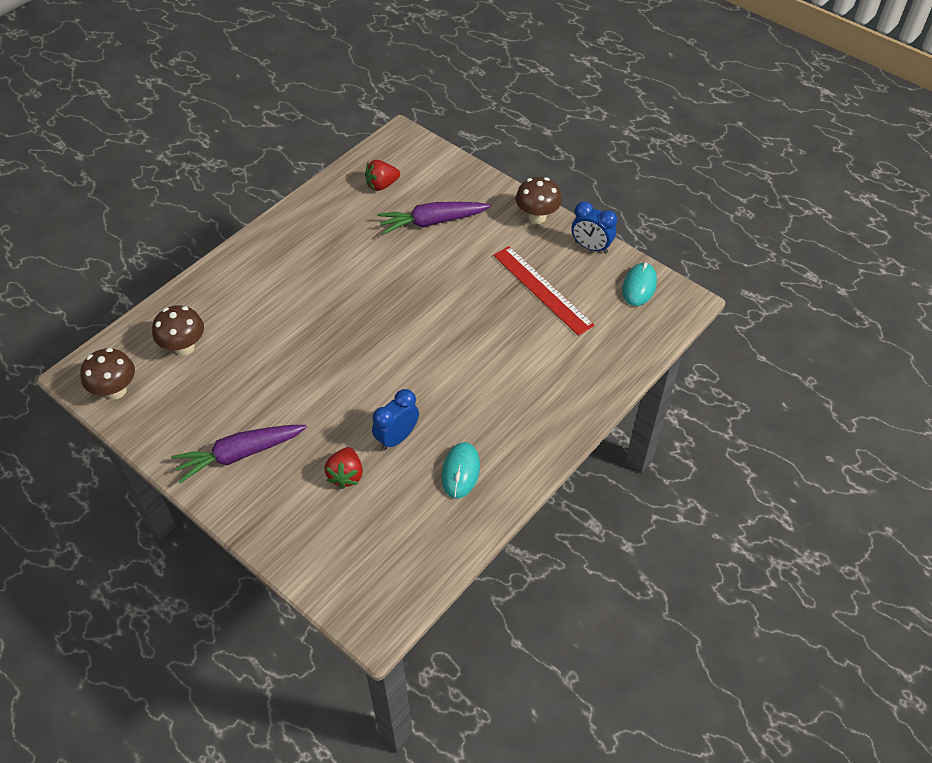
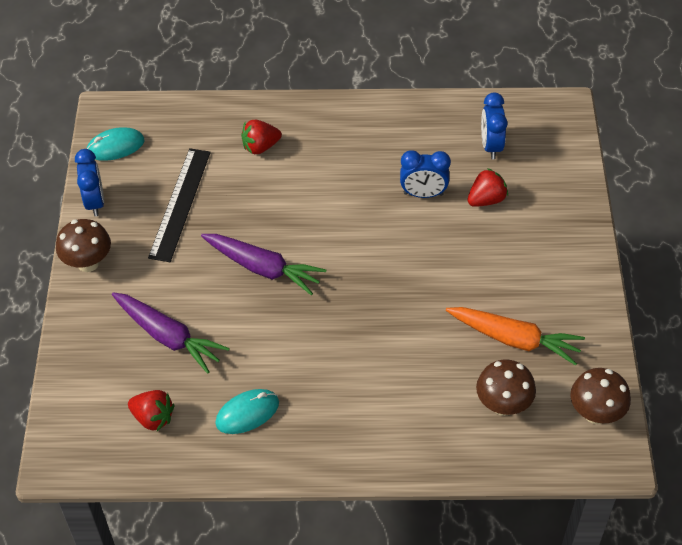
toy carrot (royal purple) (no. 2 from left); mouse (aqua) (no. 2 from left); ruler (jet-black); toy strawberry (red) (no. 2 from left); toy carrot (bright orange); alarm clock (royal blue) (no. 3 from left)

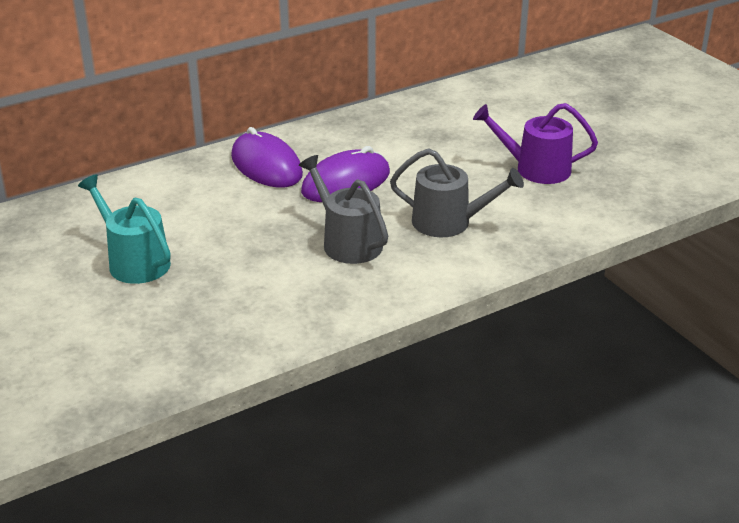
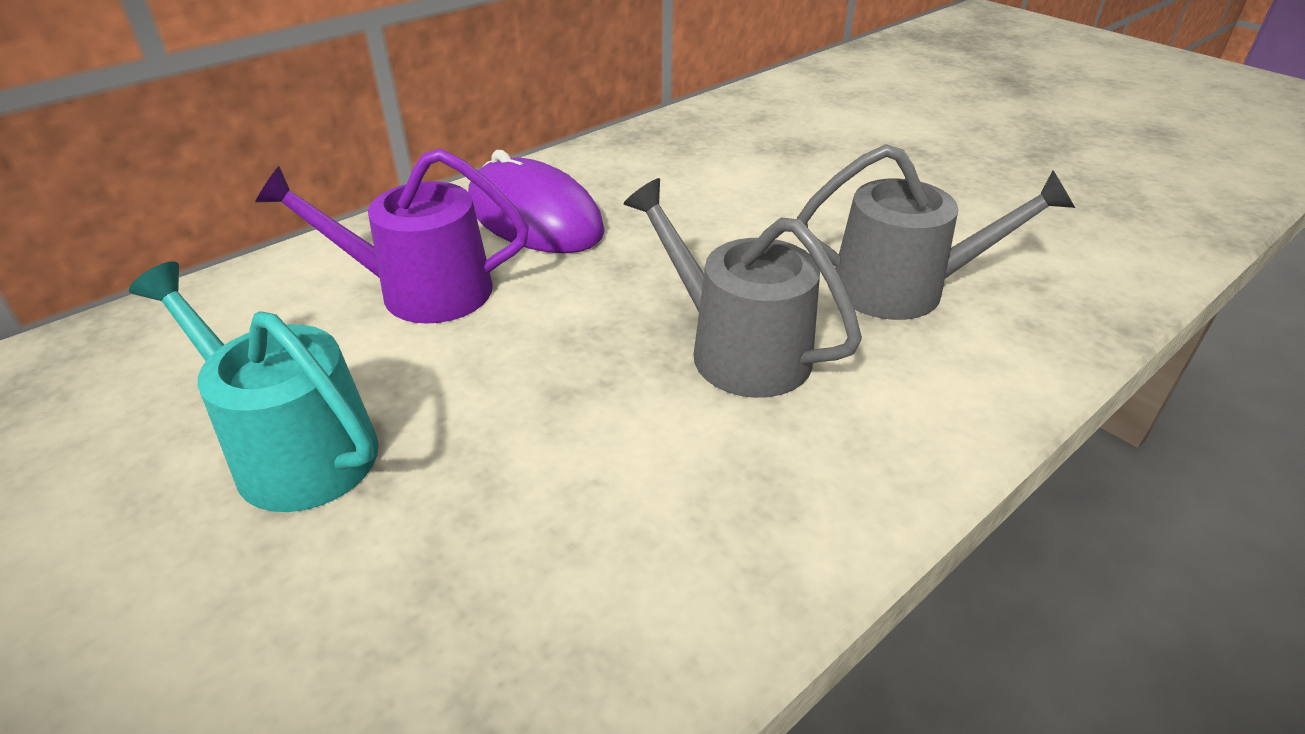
mouse (royal purple) (no. 2 from left in the first image); sprinkling can (royal purple)

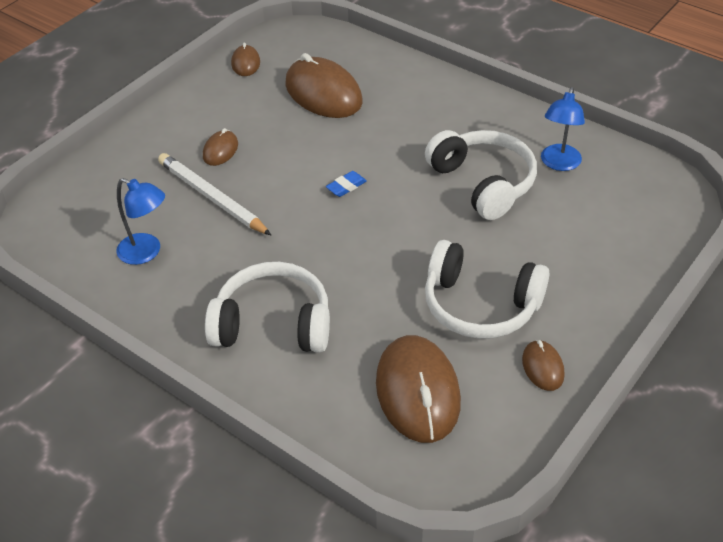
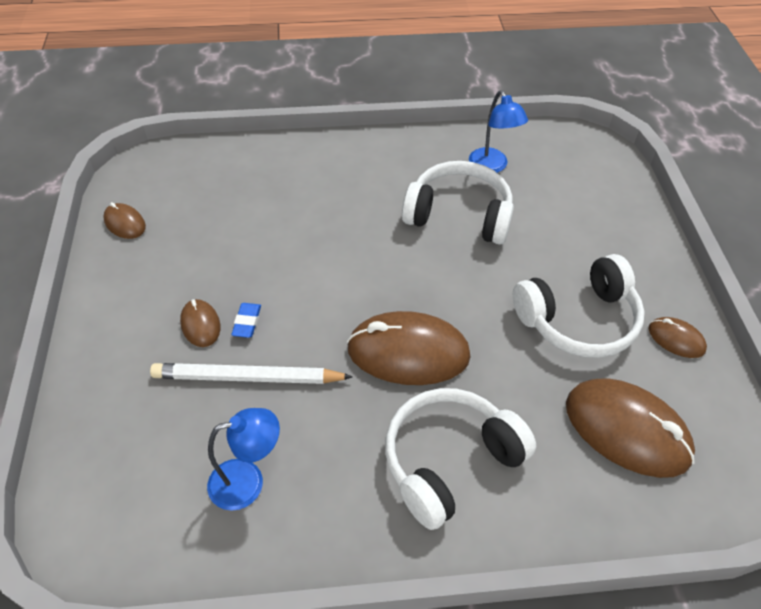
mouse (russet) (no. 3 from left); pencil eraser (royal blue)

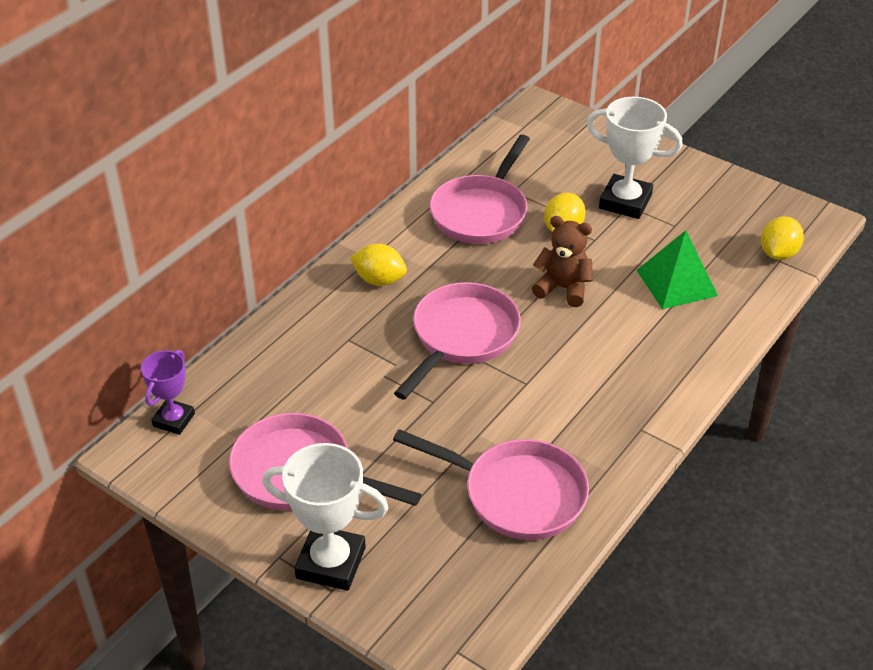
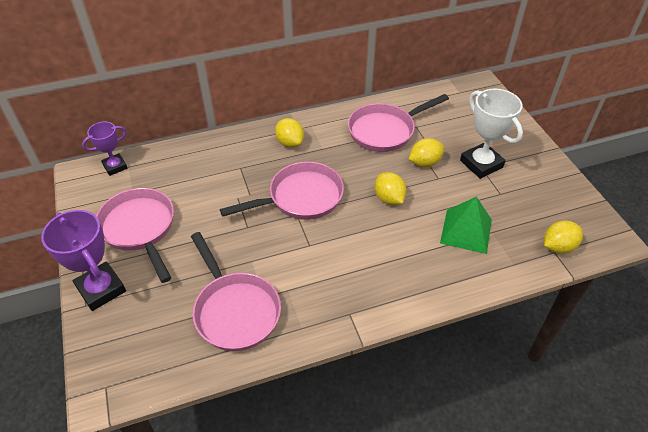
trophy (royal purple) (no. 1 from left); citrus fruit (bright yellow) (no. 2 from left)

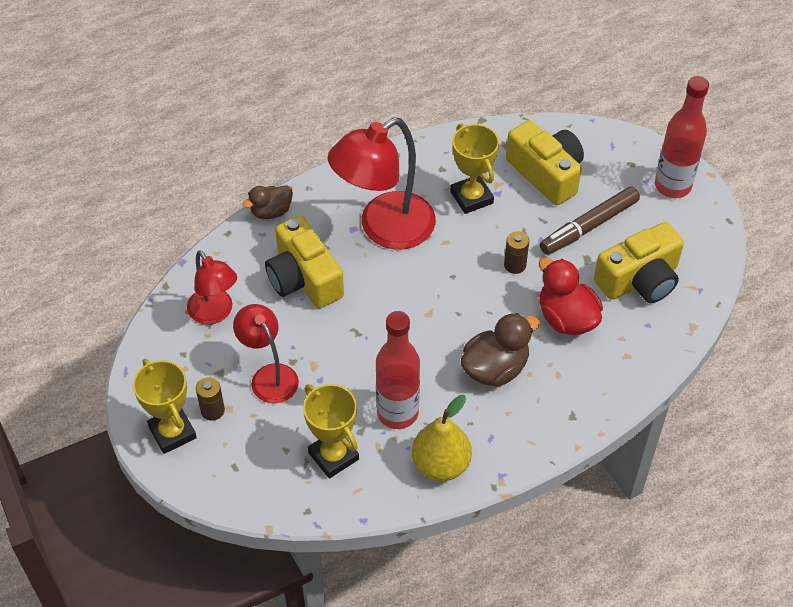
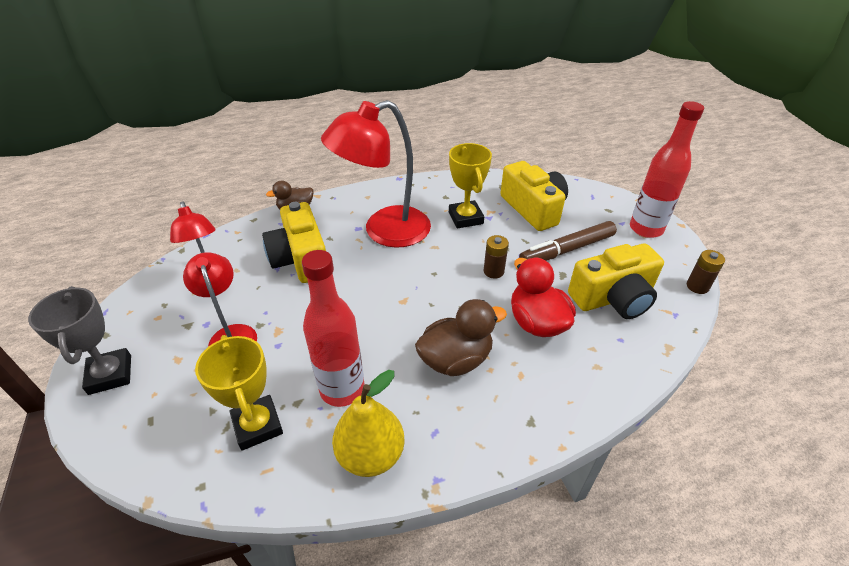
trophy (gray); AA battery (russet) (no. 2 from left)

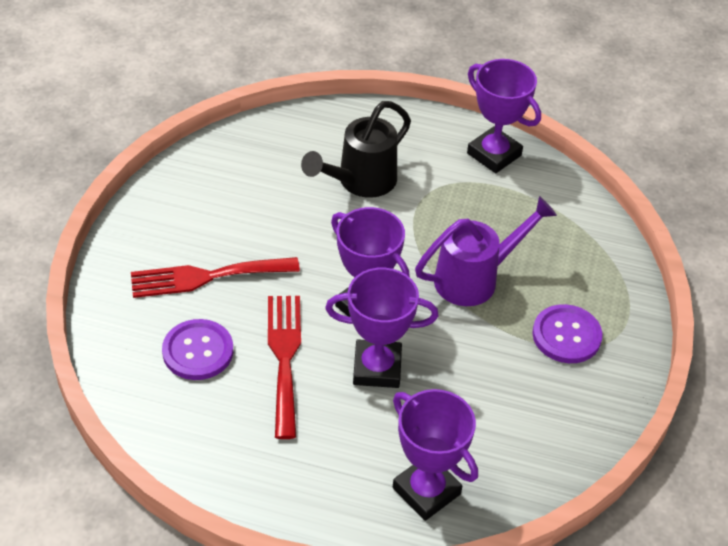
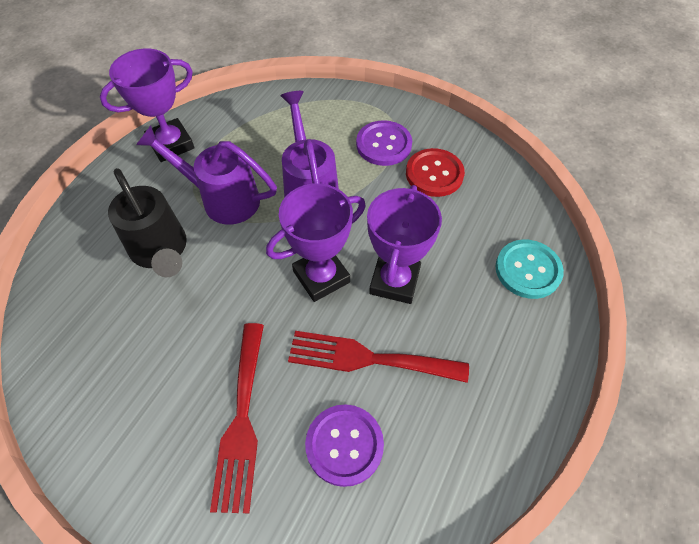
shirt button (aqua); sprinkling can (royal purple) (no. 1 from left); shirt button (red)

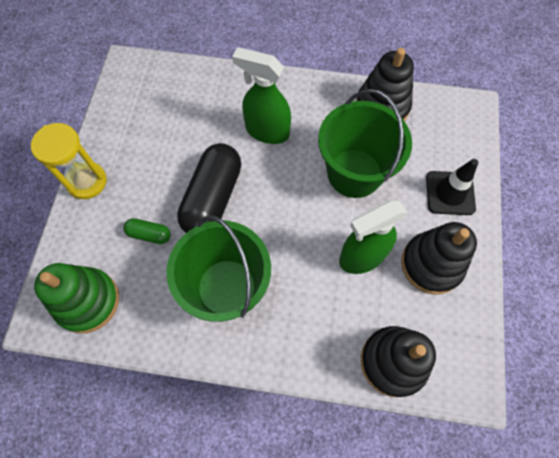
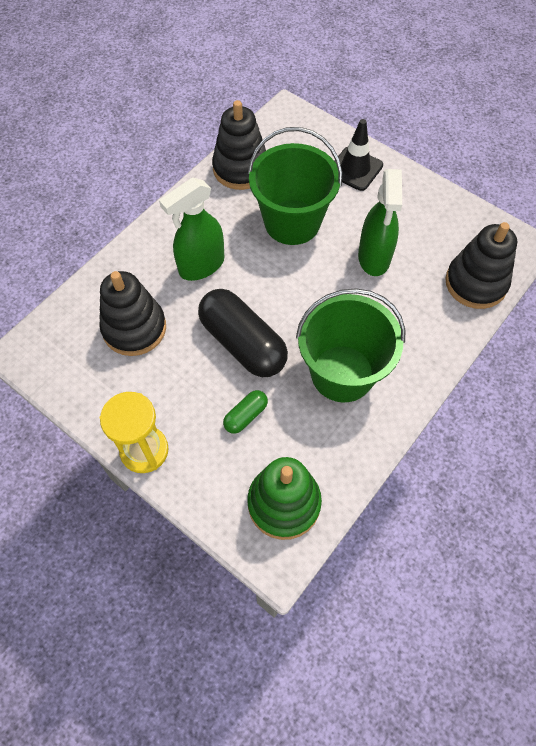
stacking toy (jet-black) (no. 1 from left)

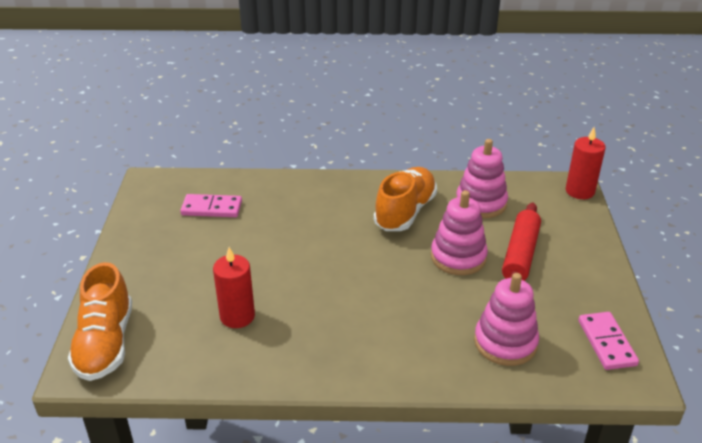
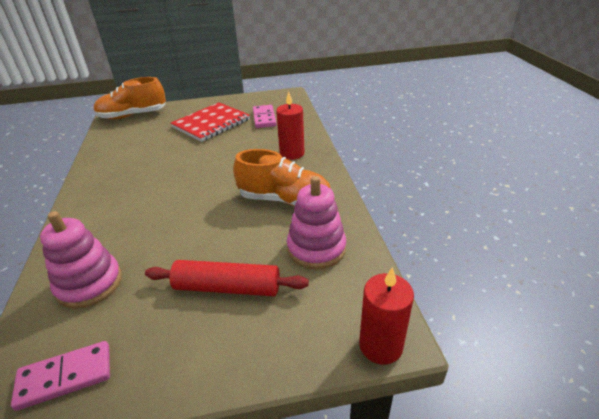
candle (red) (no. 1 from left); stacking toy (rosy) (no. 1 from left in the first image); notebook (red)

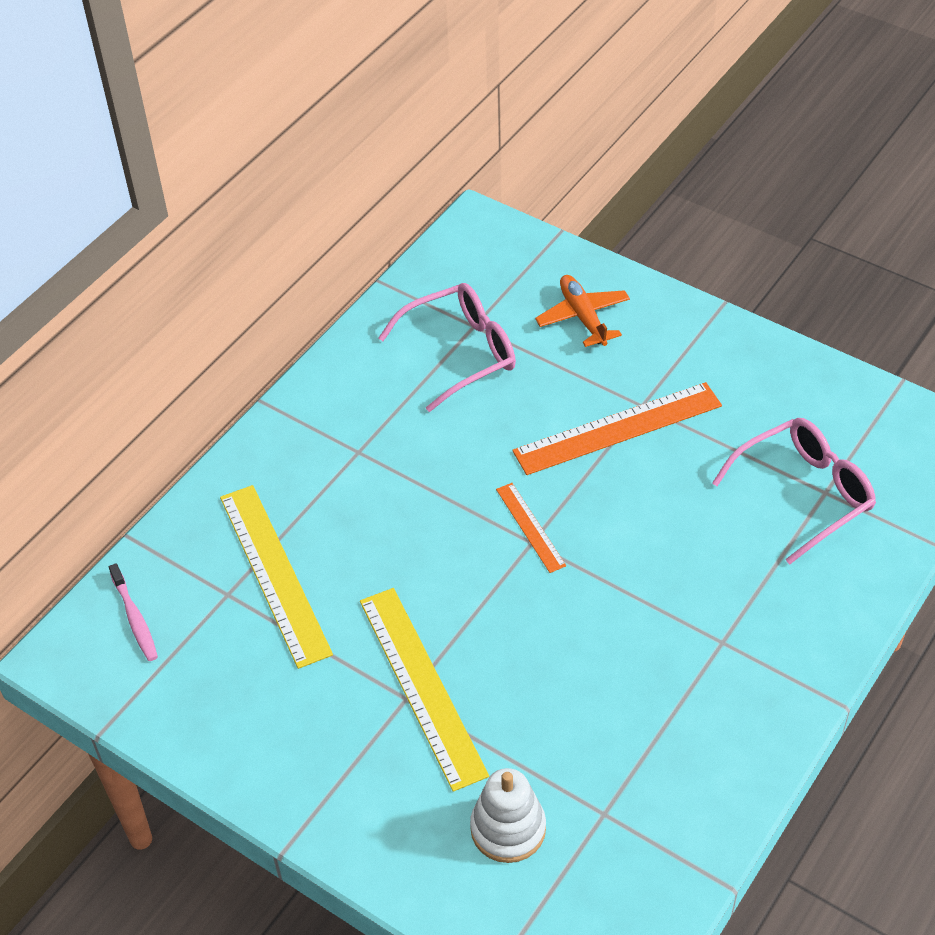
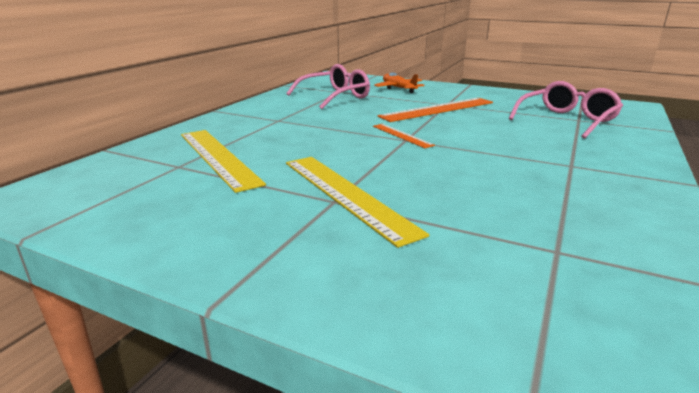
toothbrush (rosy); stacking toy (white)

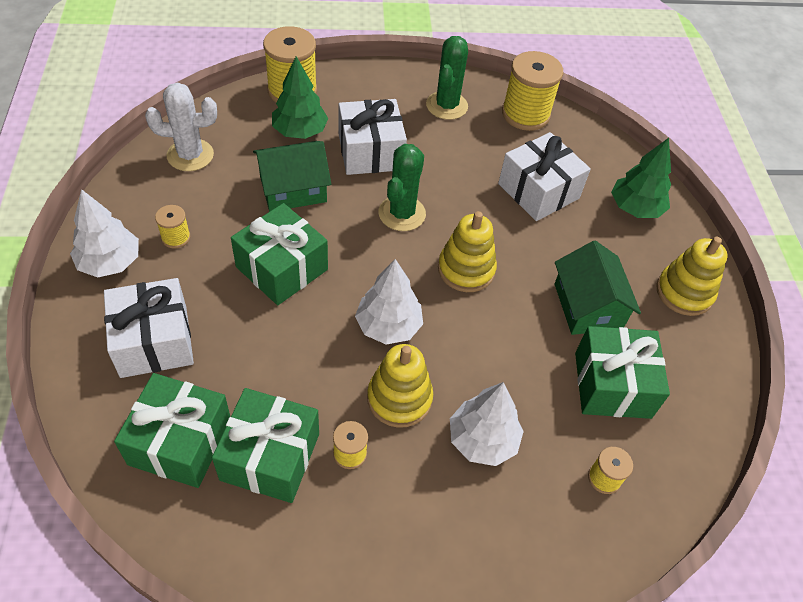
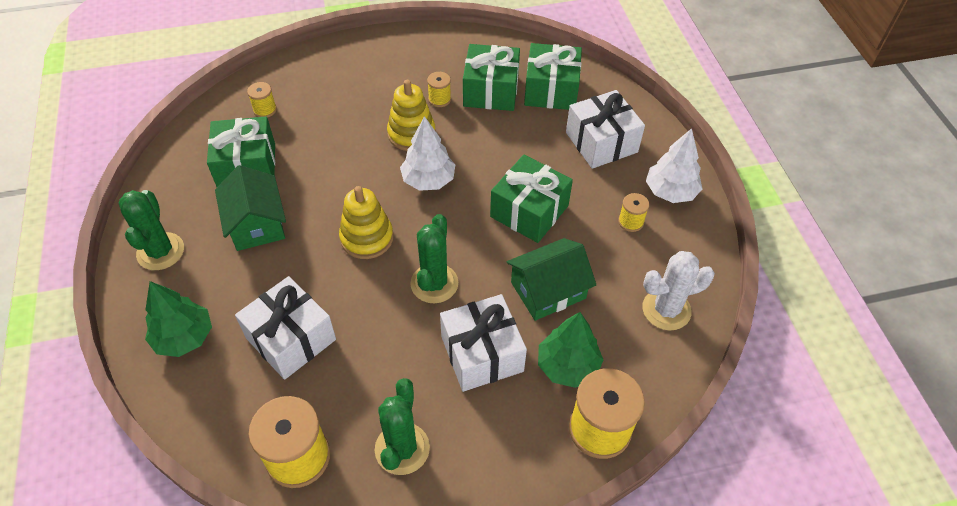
toy tree (white) (no. 3 from left in the first image); saguaro cactus (leaf-green) (no. 1 from left)

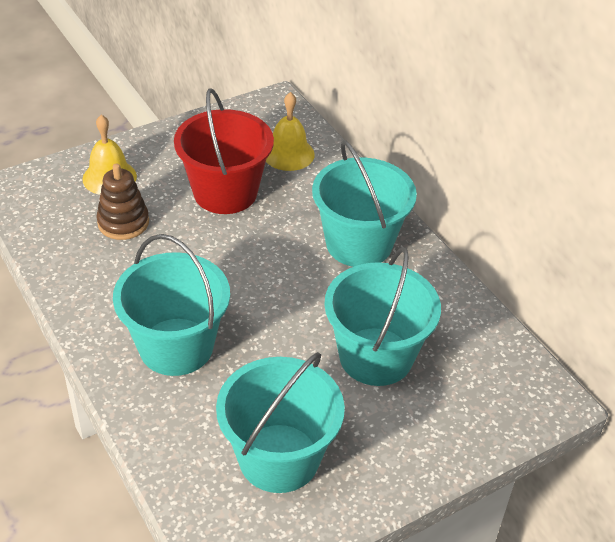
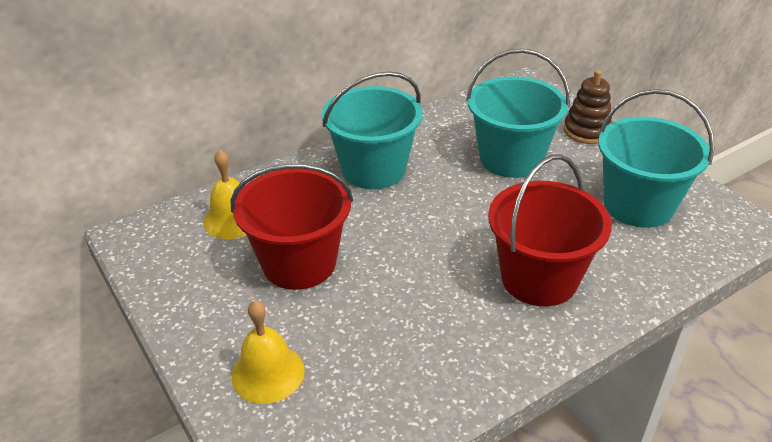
stacking toy (russet); sand bucket (red) (no. 2 from left)

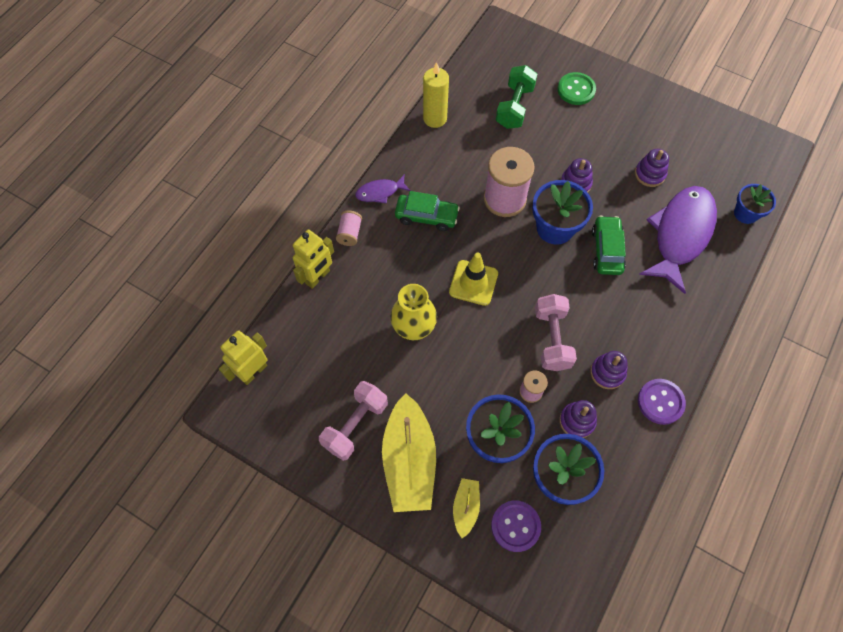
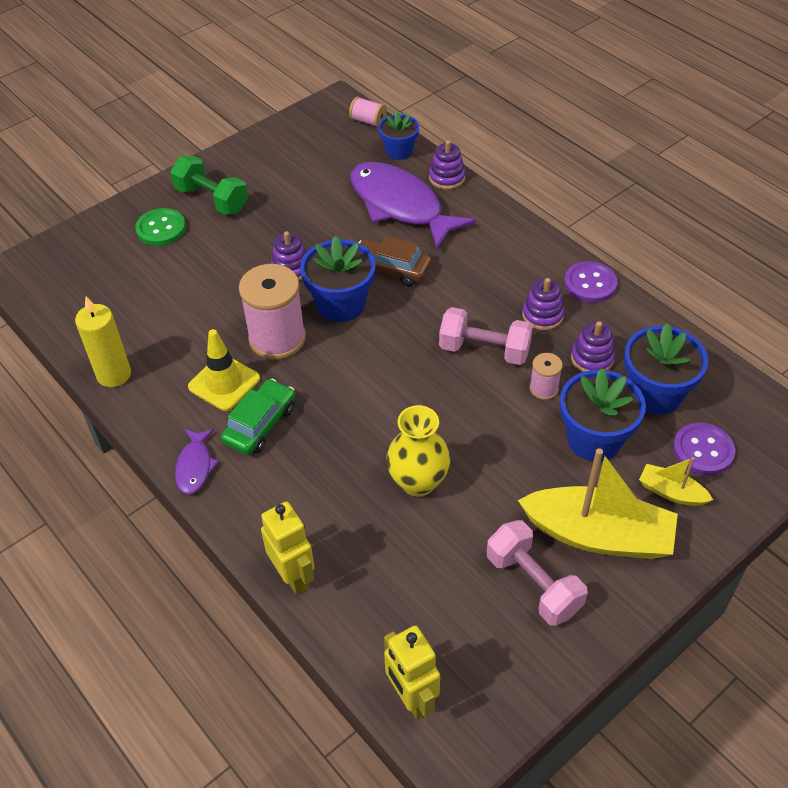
reel of thread (rosy) (no. 2 from left); traffic cone (bright yellow); free weight (leaf-green); automobile (russet); stacking toy (royal purple) (no. 2 from left)

